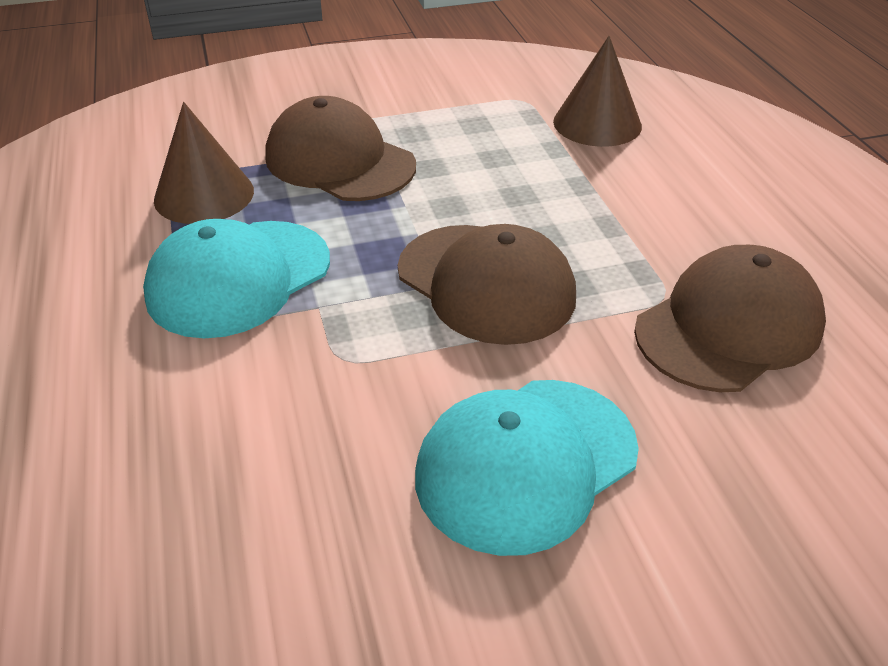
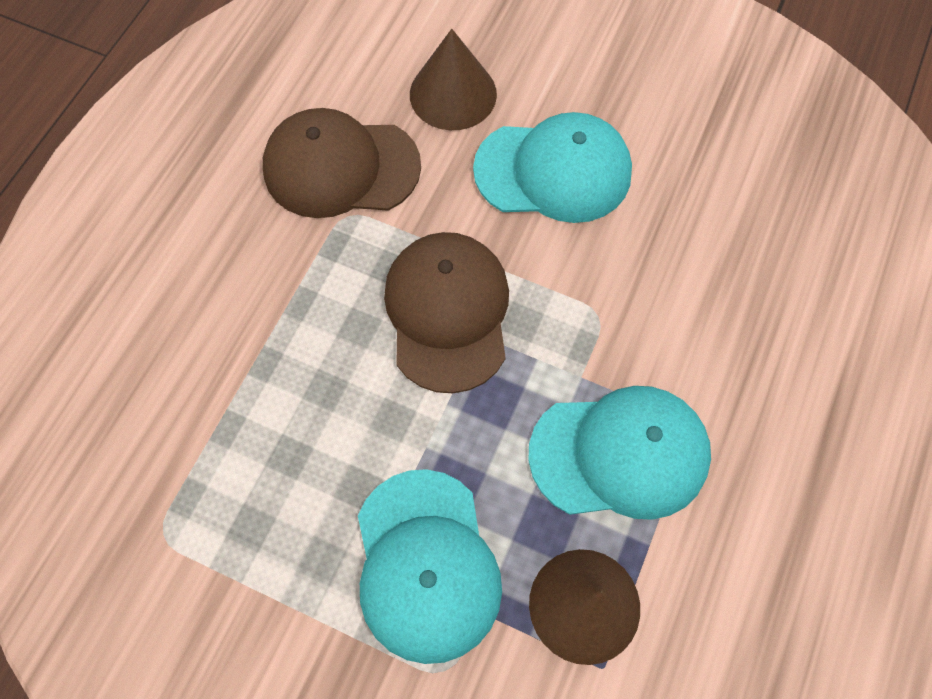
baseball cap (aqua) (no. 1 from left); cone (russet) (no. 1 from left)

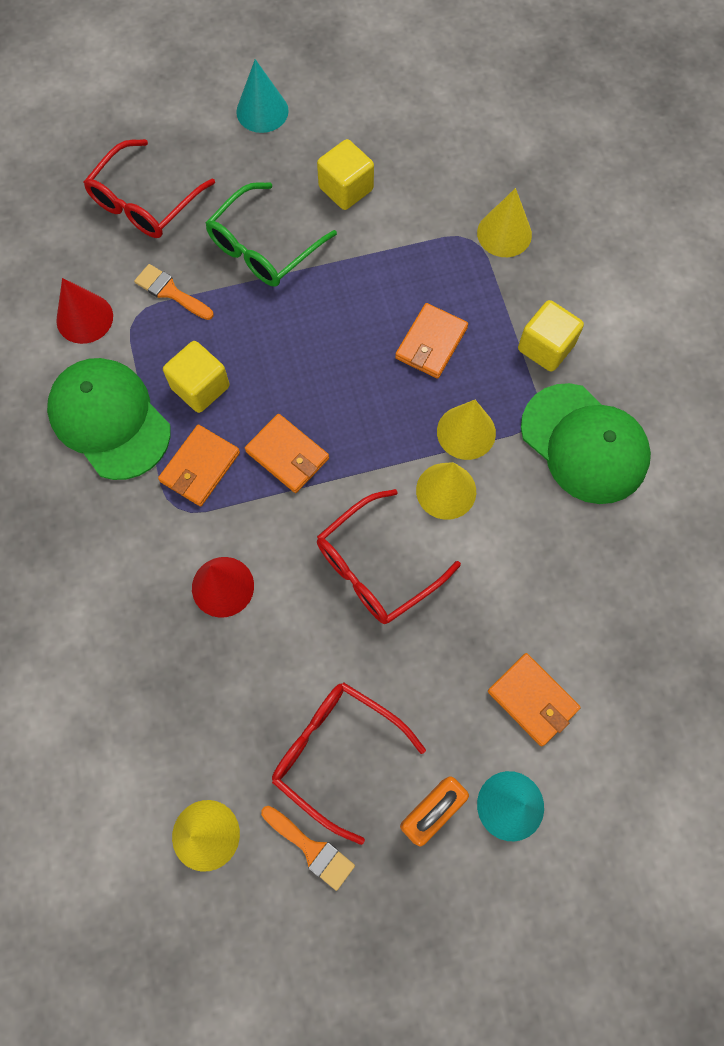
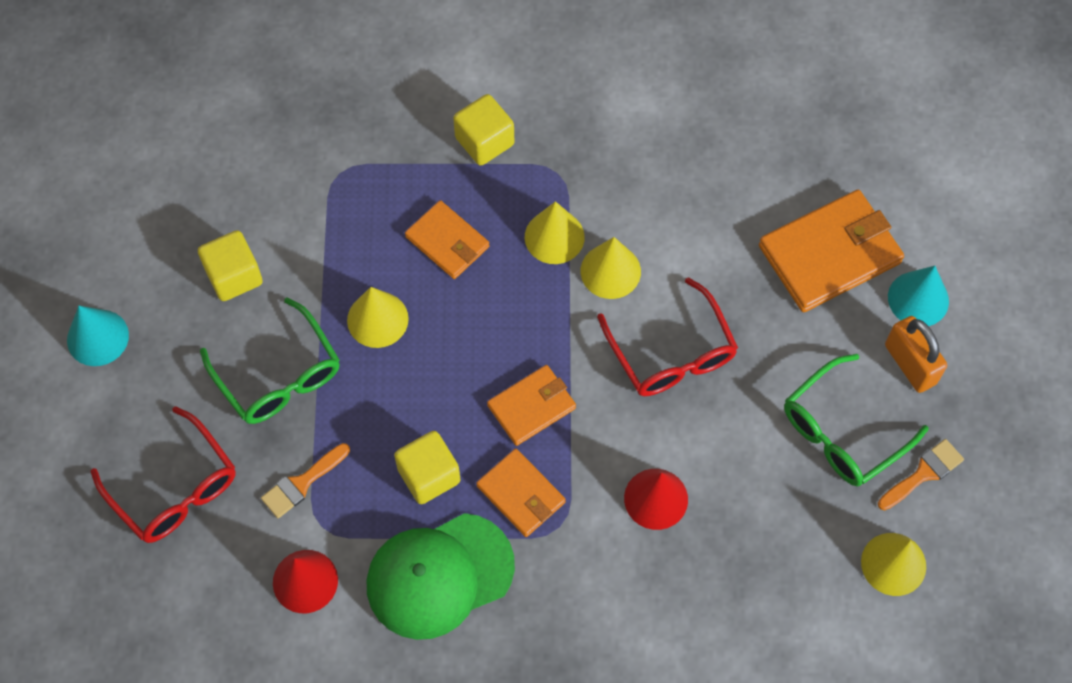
spectacles (leaf-green) (no. 2 from left); cone (bright yellow) (no. 1 from left); card wallet (bright orange) (no. 4 from left); baseball cap (leaf-green) (no. 2 from left in the first image)

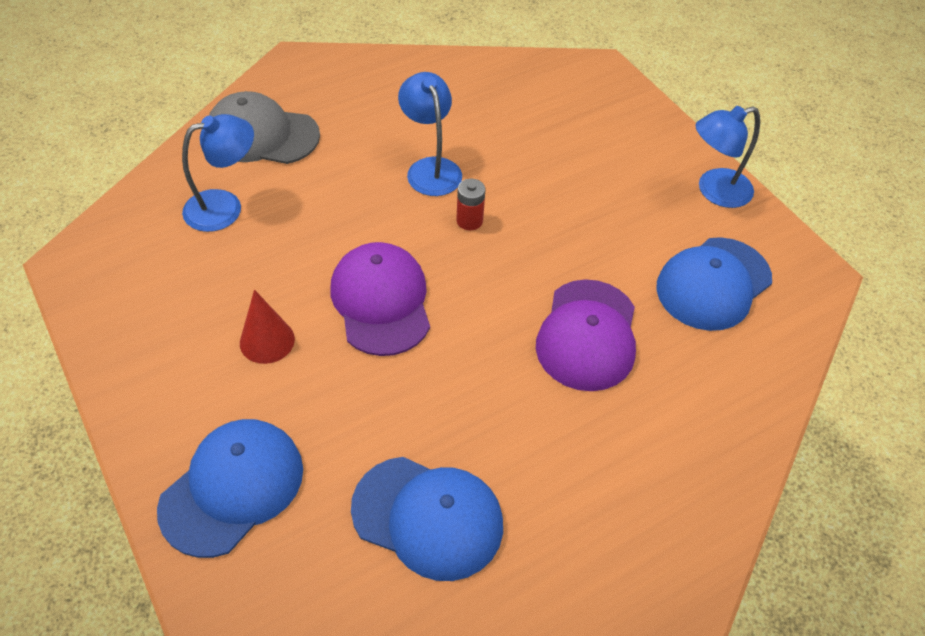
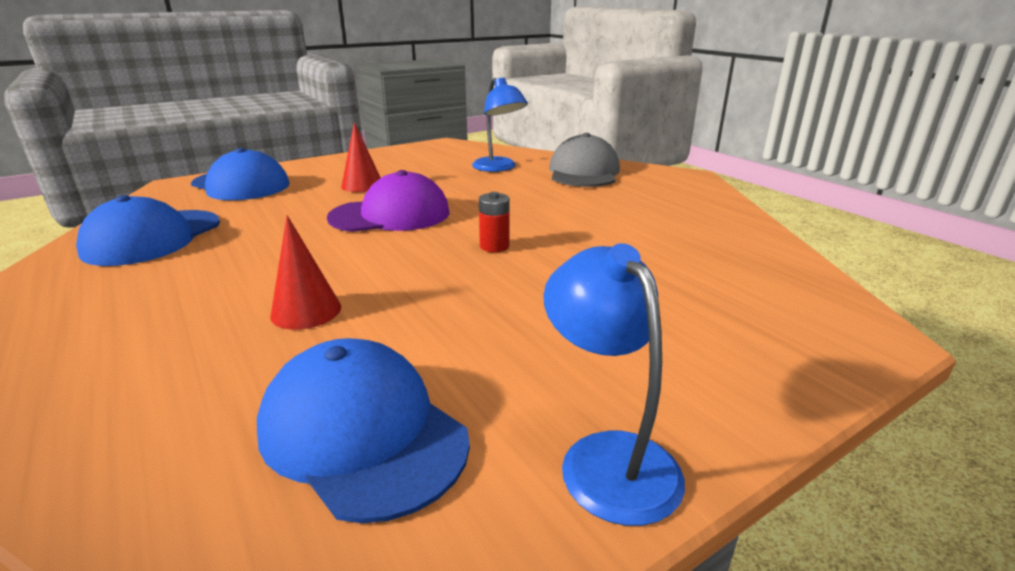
reading lamp (royal blue) (no. 2 from left in the first image); cone (red) (no. 1 from left)

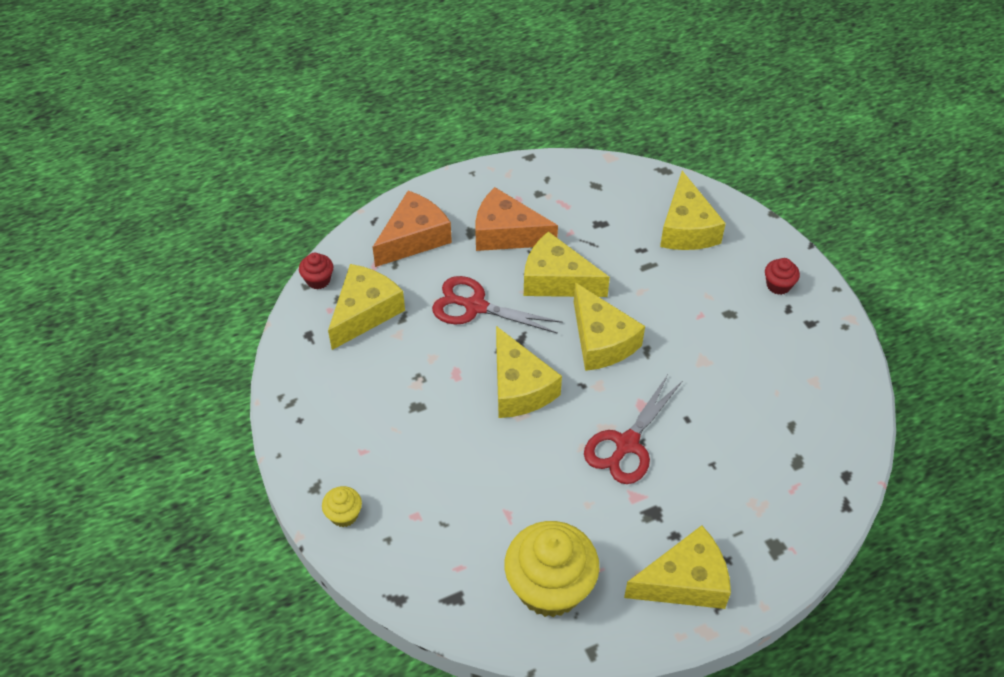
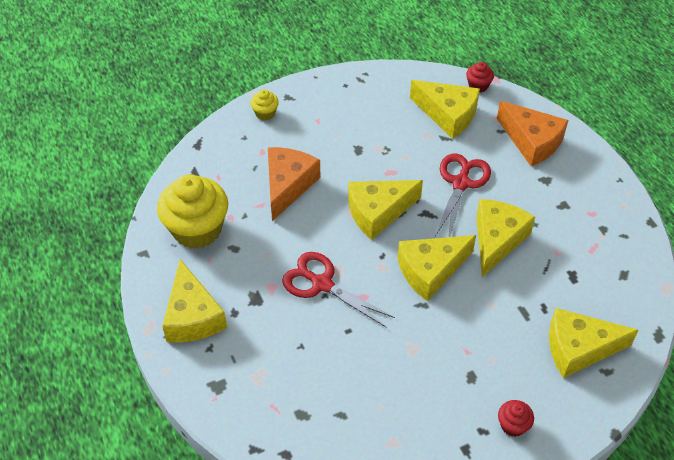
cheese wedge (bright orange) (no. 1 from left)

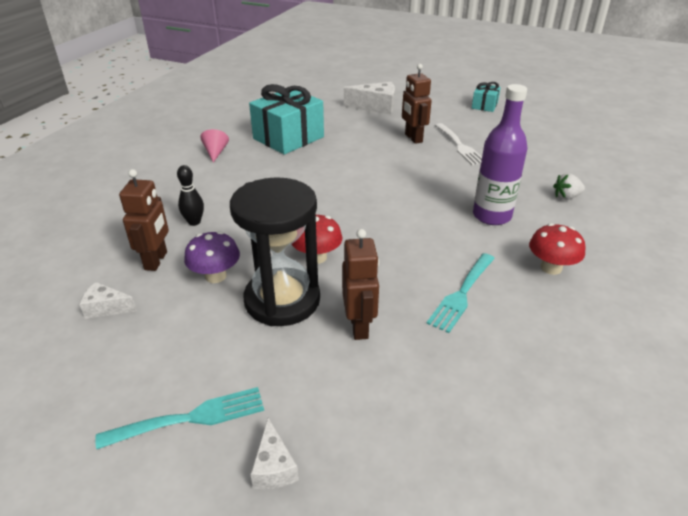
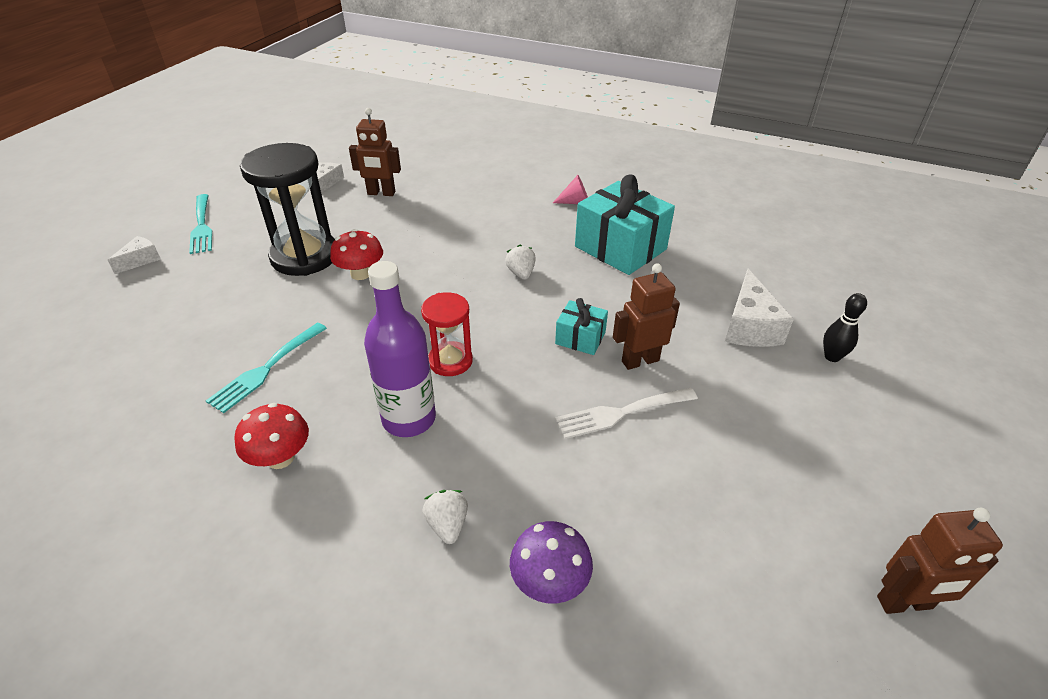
skittle (jet-black); mushroom (royal purple); cheese wedge (white) (no. 1 from left); toy robot (russet) (no. 3 from left); fork (aqua) (no. 2 from left); present (aqua) (no. 1 from left); hourglass (red); toy strawberry (white) (no. 2 from left)

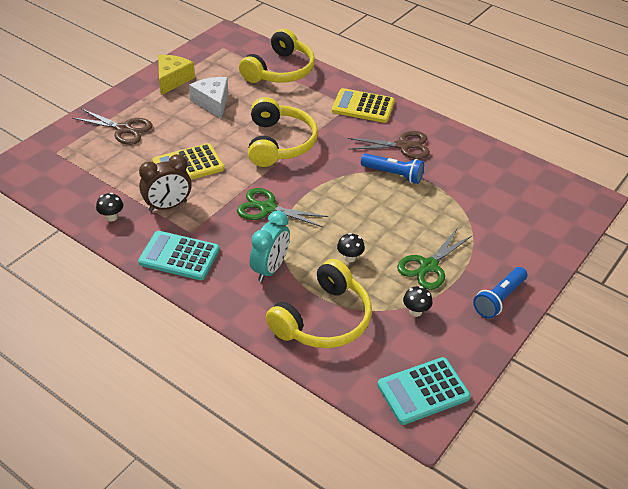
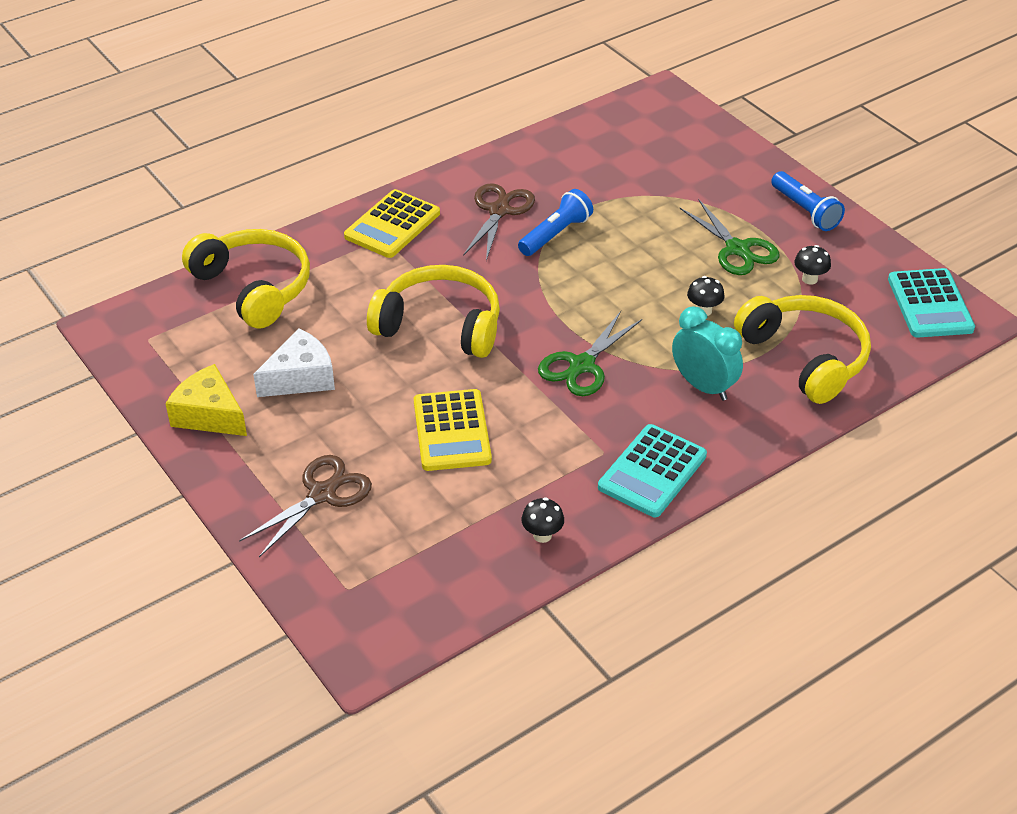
alarm clock (russet); cheese wedge (white)

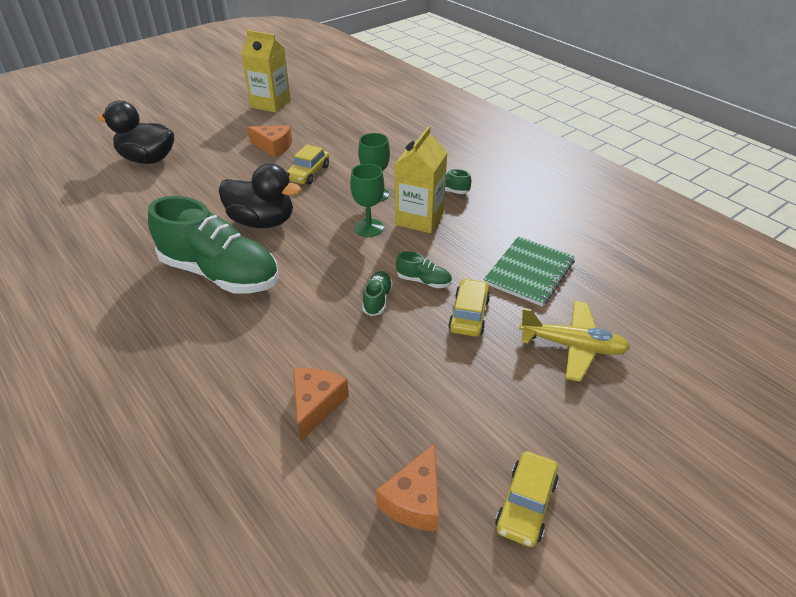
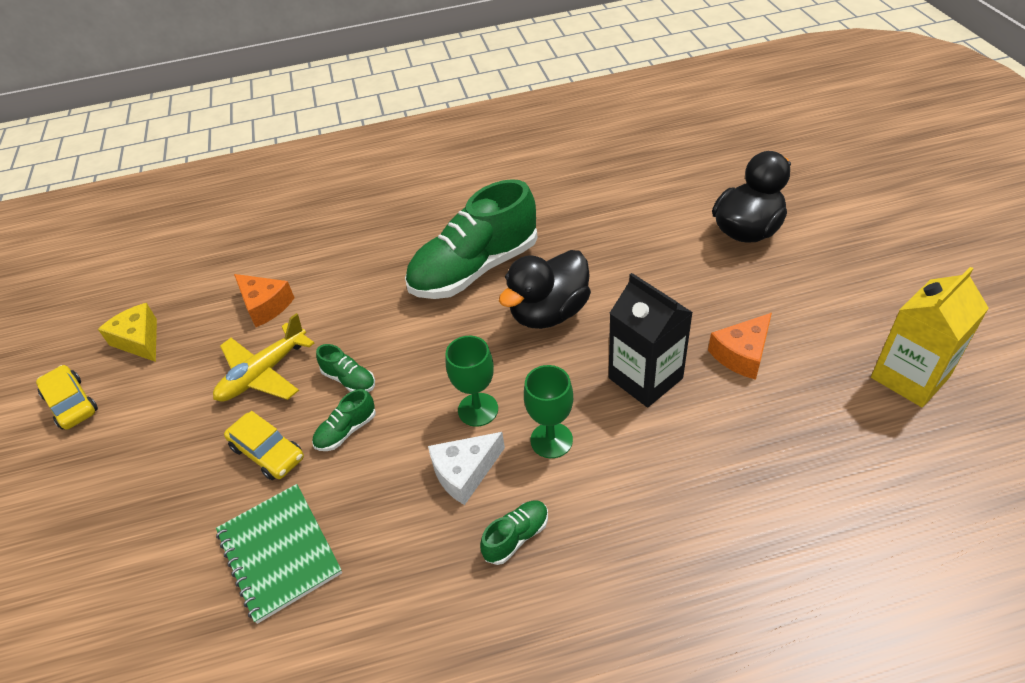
milk carton (jet-black); cheese wedge (bright yellow); cheese wedge (white); plane (bright yellow)

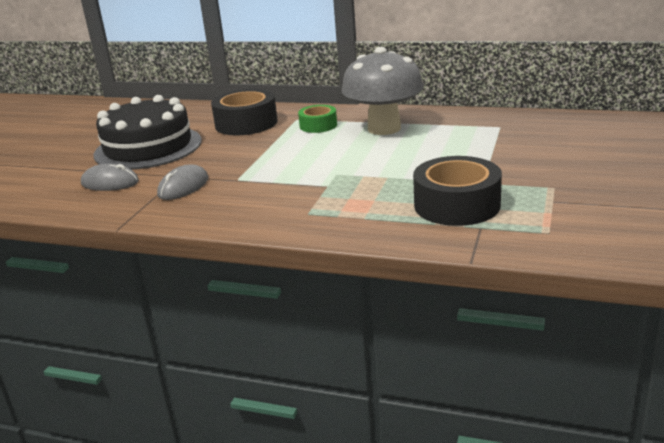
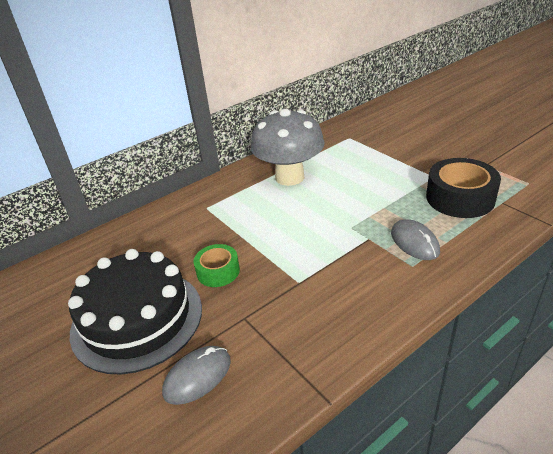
mouse (gray) (no. 2 from left); roll of tape (jet-black) (no. 1 from left in the first image); roll of tape (leaf-green)

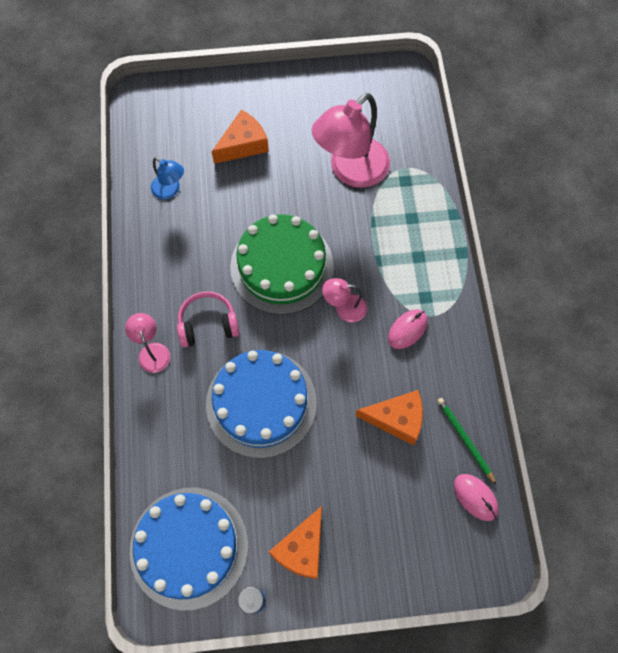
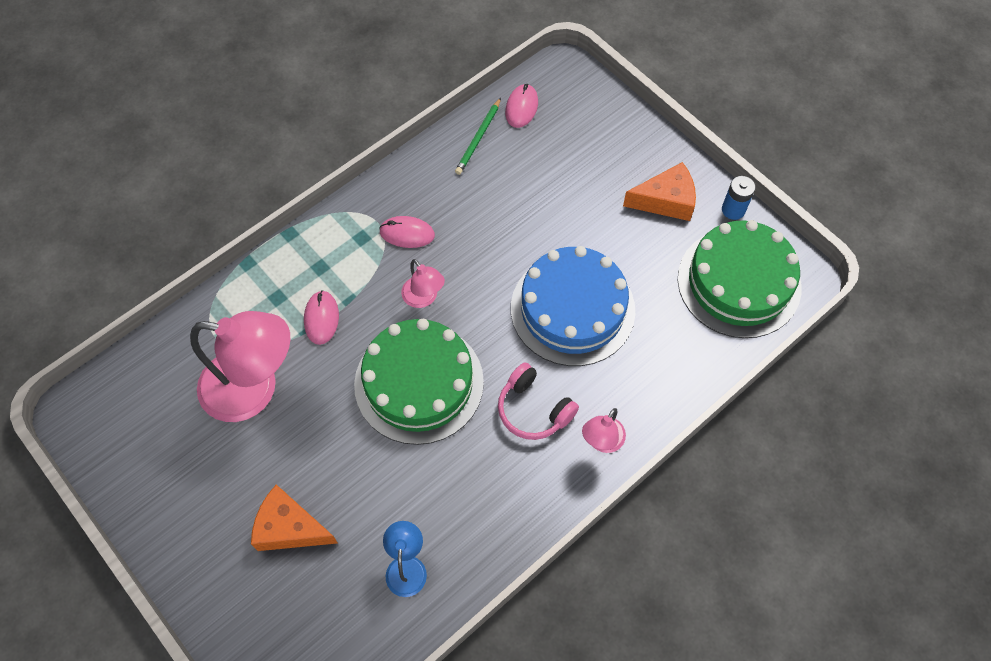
gateau (leaf-green) (no. 2 from left); cheese wedge (bright orange) (no. 3 from left in the first image); mouse (rosy) (no. 1 from left)

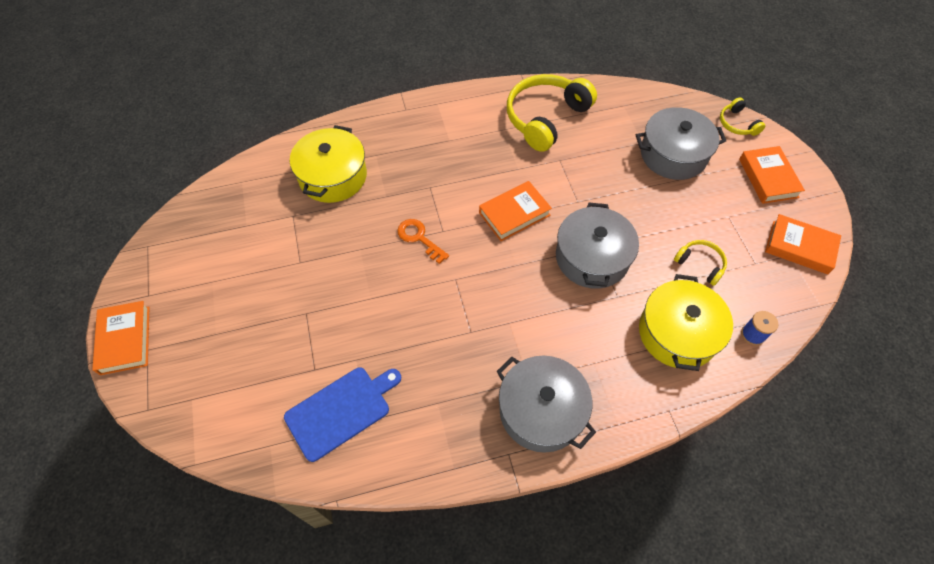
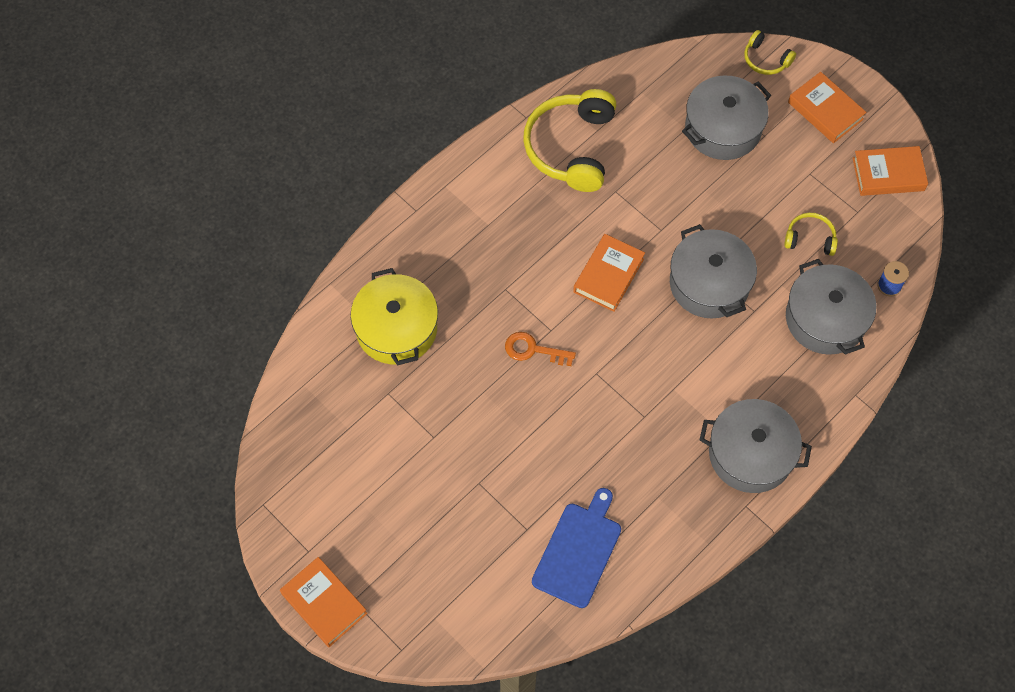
cooking pot (gray) (no. 4 from left)

